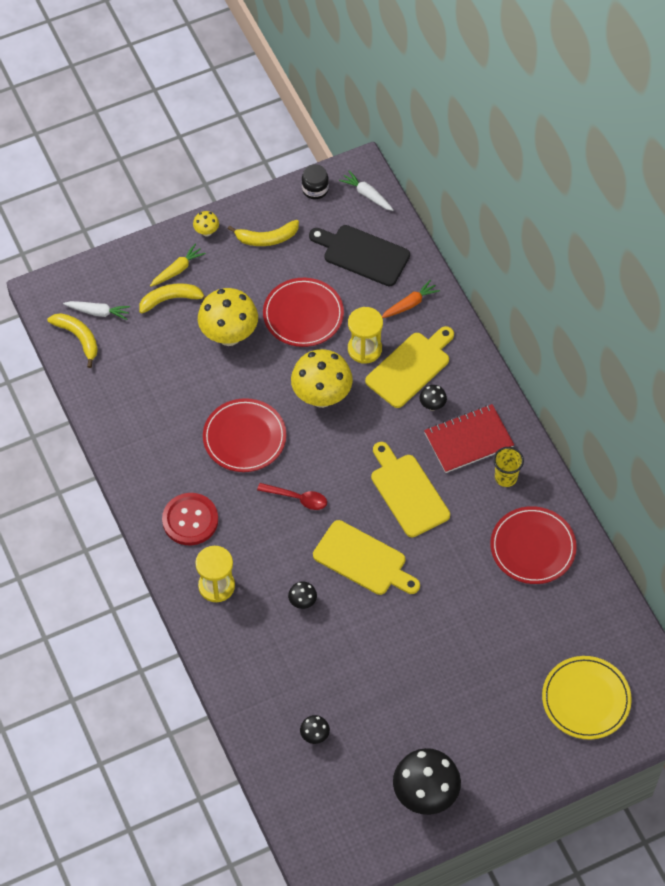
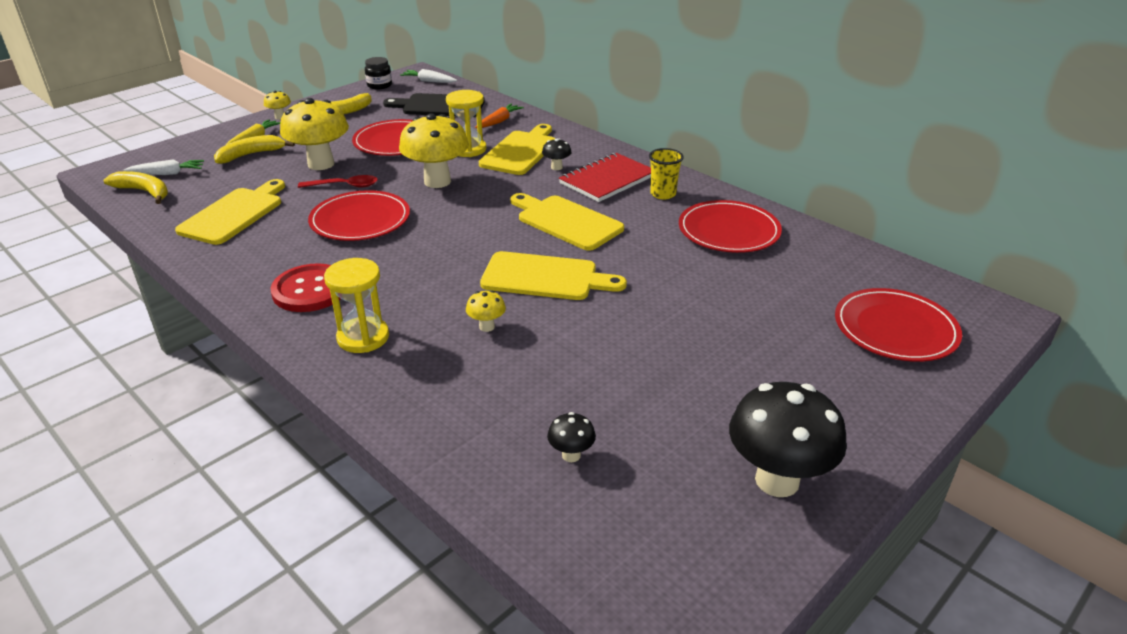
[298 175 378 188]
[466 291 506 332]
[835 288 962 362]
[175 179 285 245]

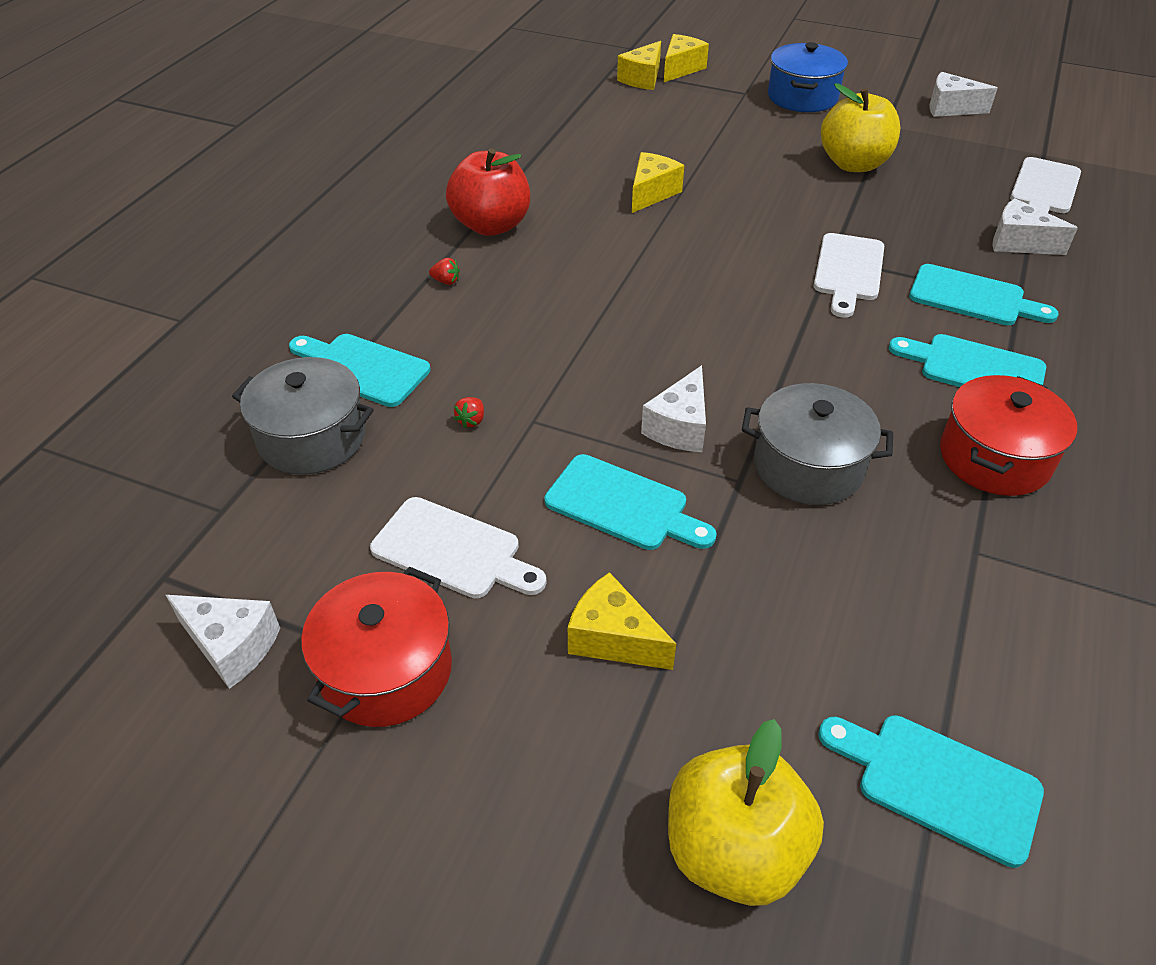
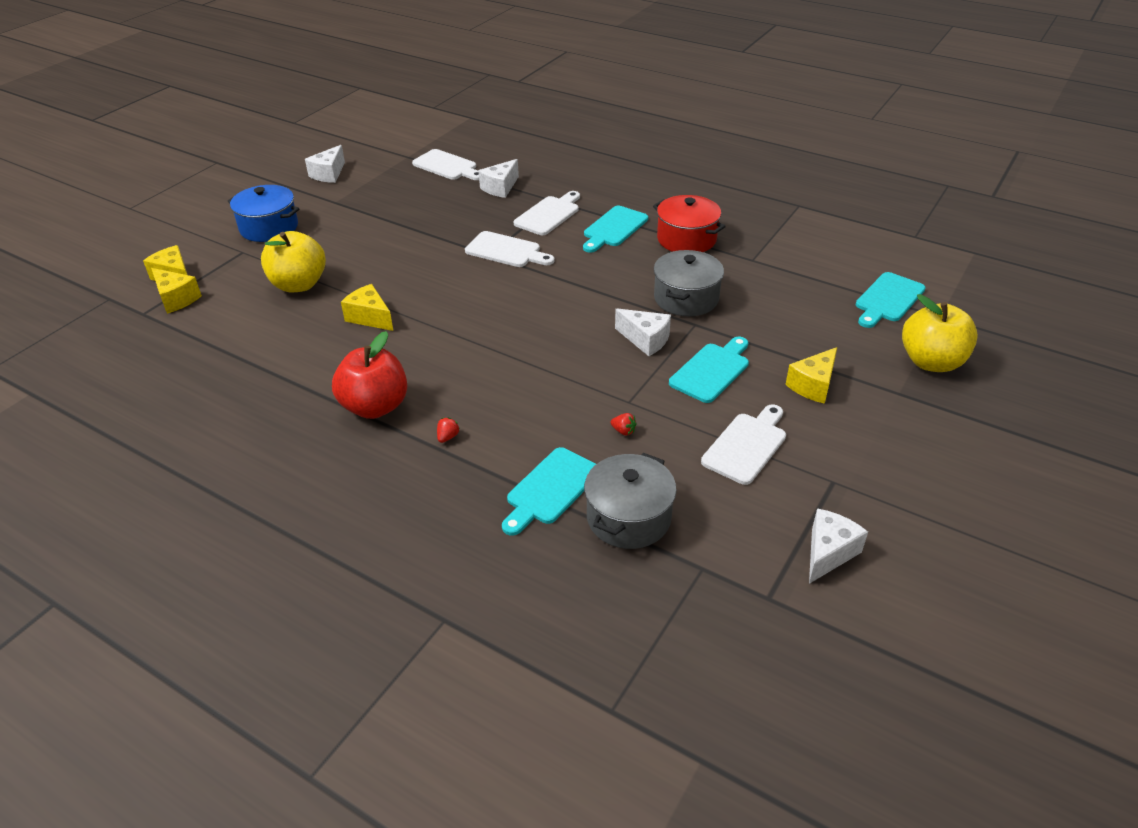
[261 231 326 292]
[514 191 580 235]
[301 567 452 727] (first image)

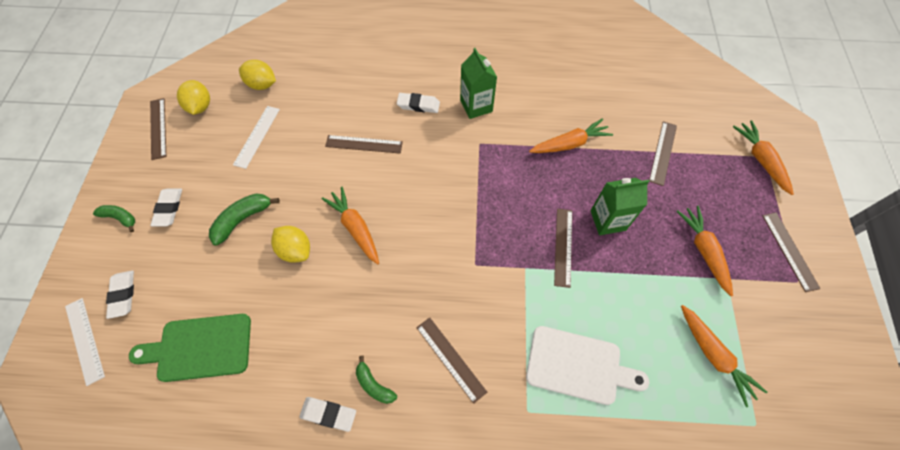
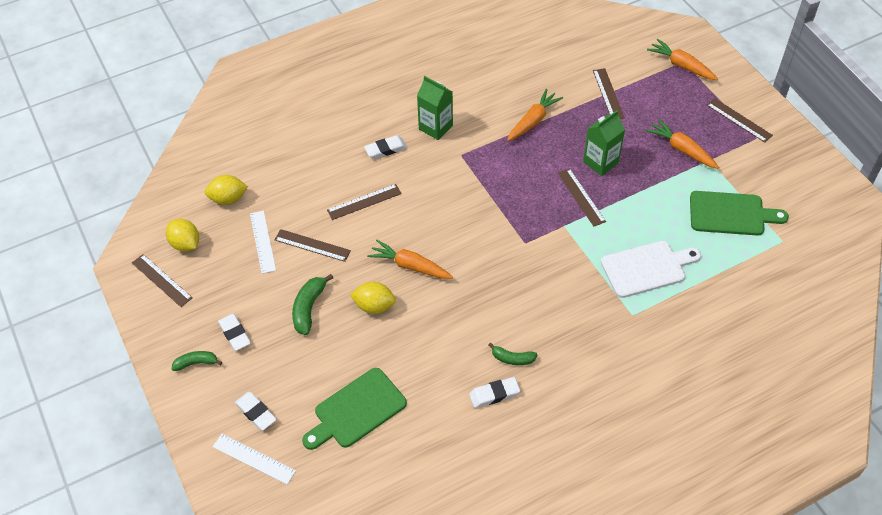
[690 191 789 236]
[274 229 351 262]

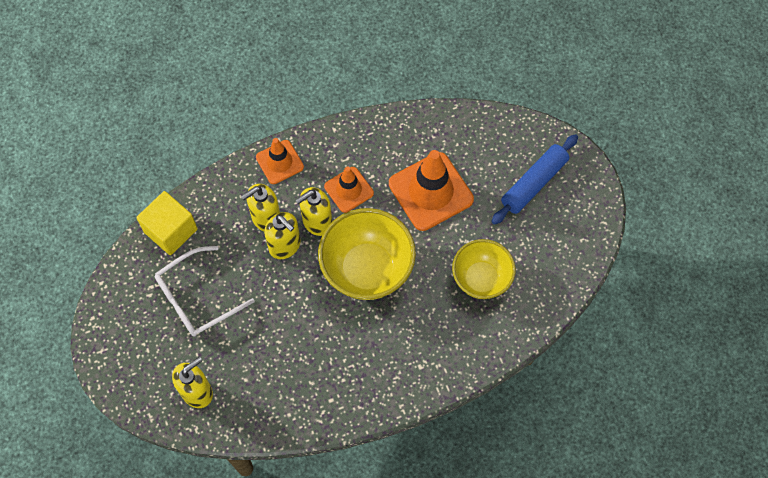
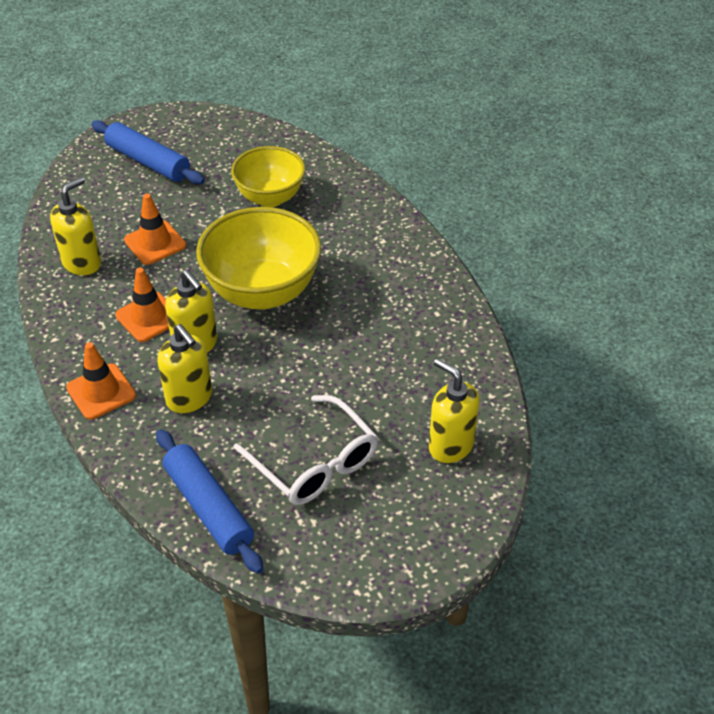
[124 193 186 265]
[156 429 263 574]
[50 177 101 275]

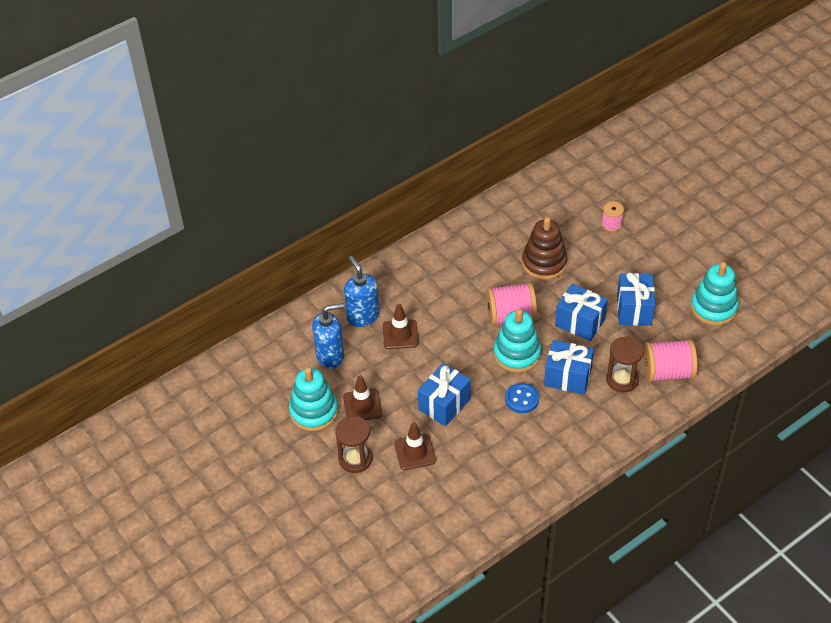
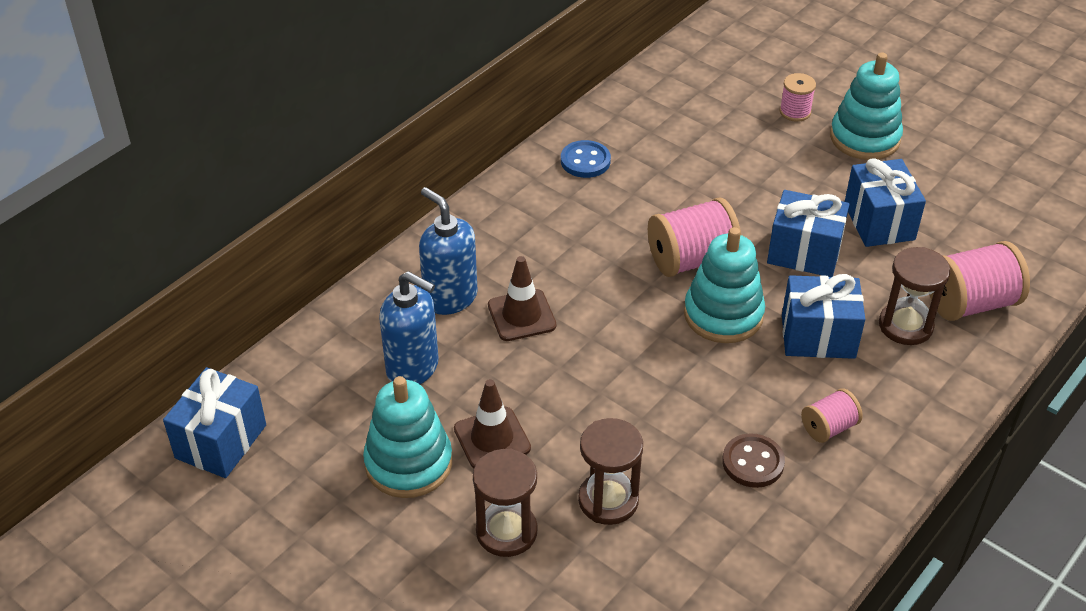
[522 217 567 280] (first image)
[830 53 903 160]
[379 271 439 384]
[163 367 266 478]
[561 140 611 178]
[578 418 643 525]
[801 388 863 443]
[722 433 785 488]

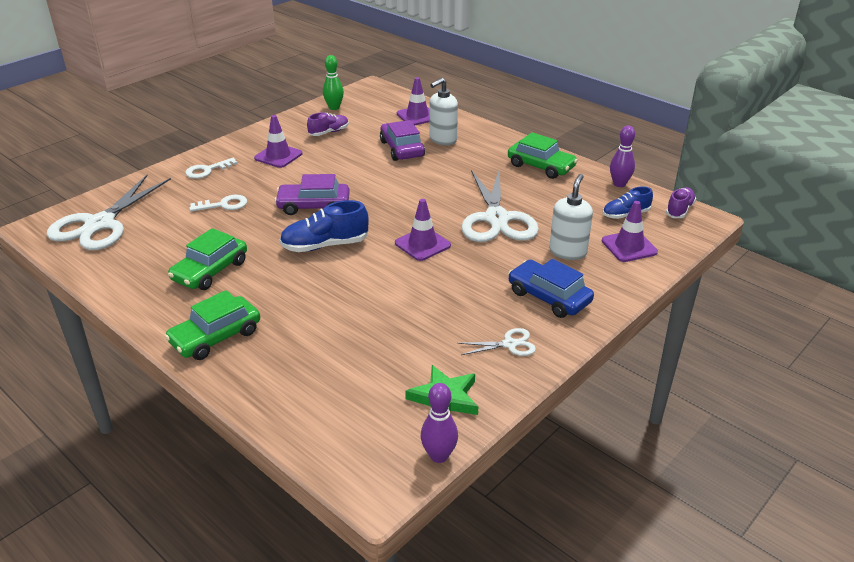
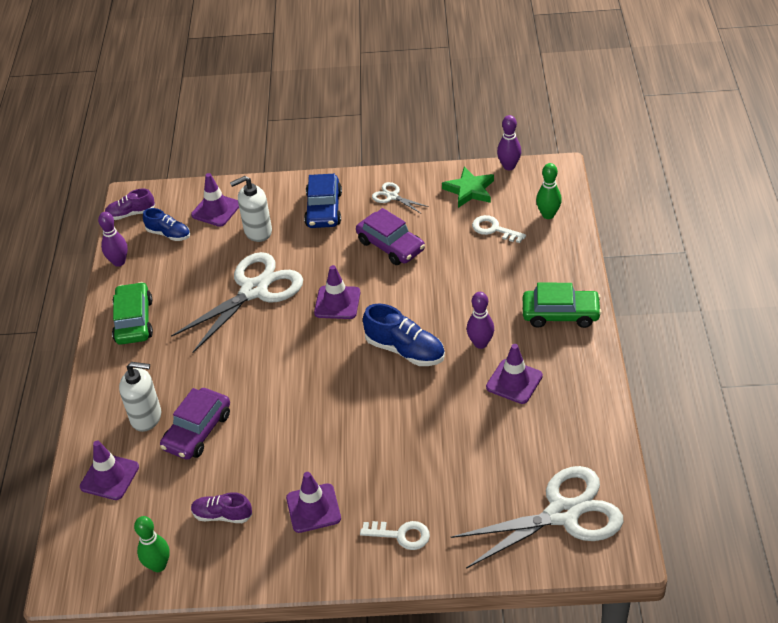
[356 208 425 265]
[472 215 526 243]
[486 344 543 404]
[536 163 562 219]
[467 292 494 349]

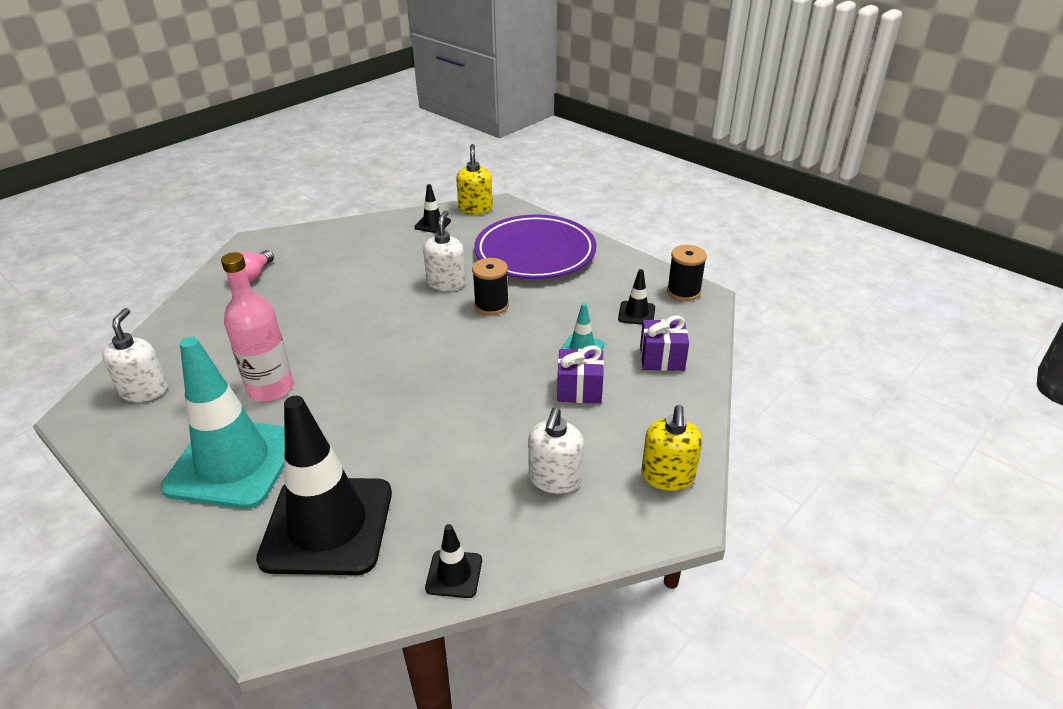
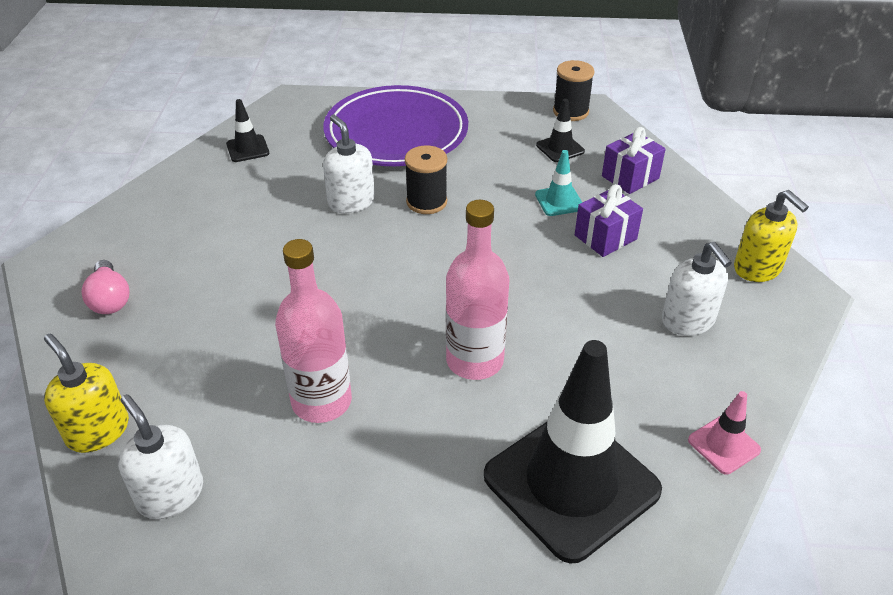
[44 334 129 453]
[161 337 285 509] (first image)
[688 391 761 474]
[446 200 509 380]

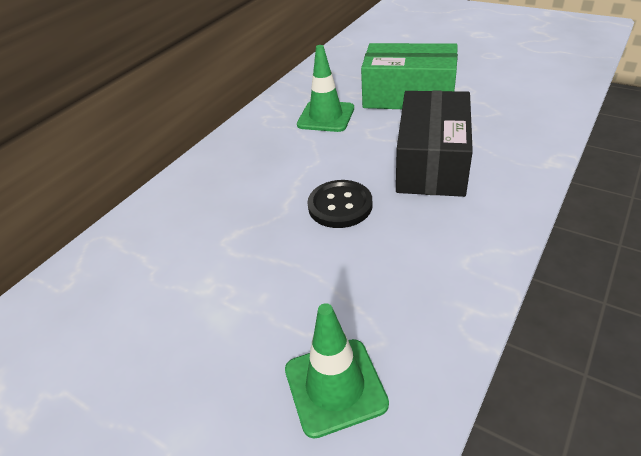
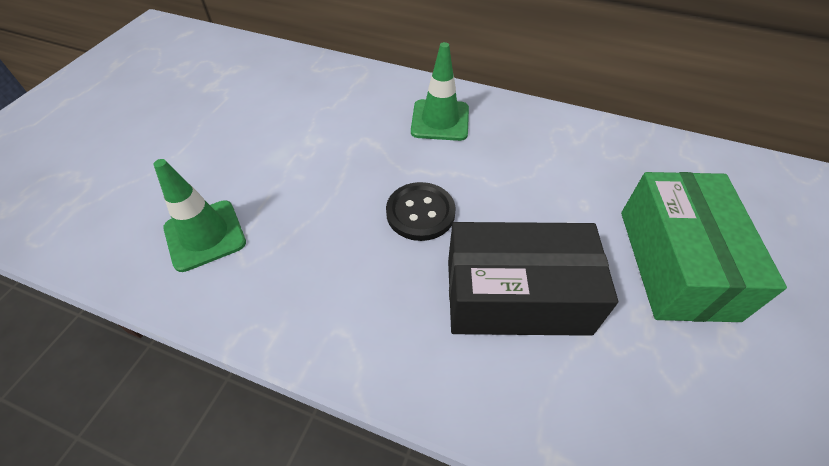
[411 42 469 141]

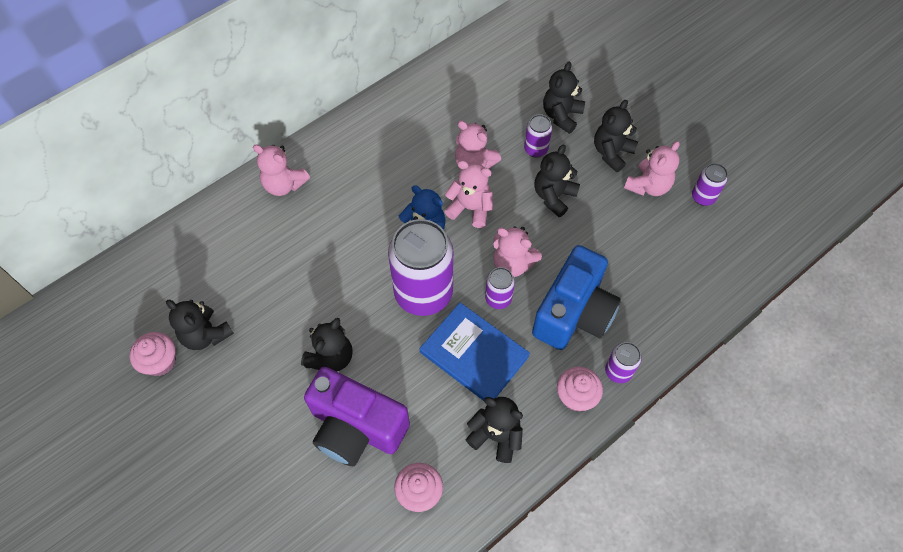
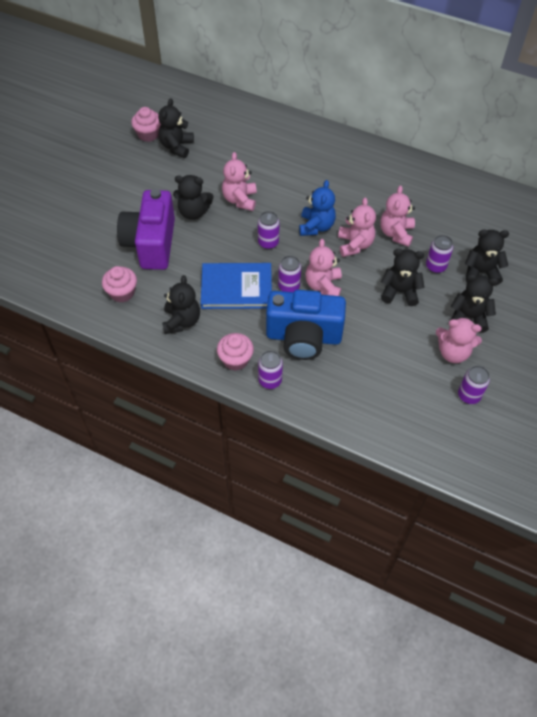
[222 152 257 211]
[258 211 280 249]
[201 263 272 309]

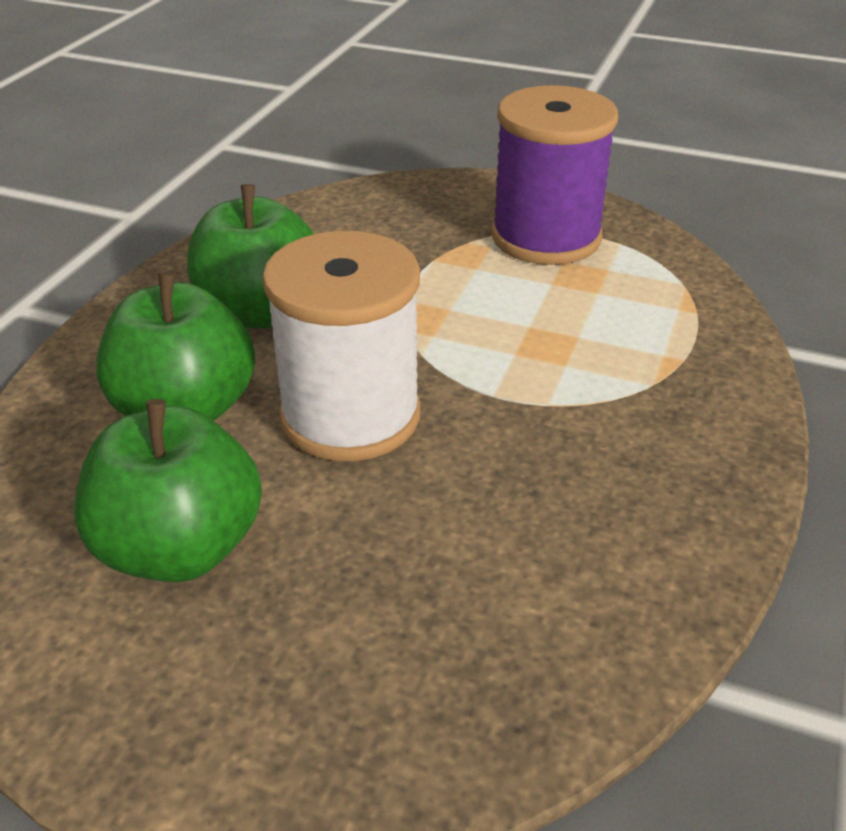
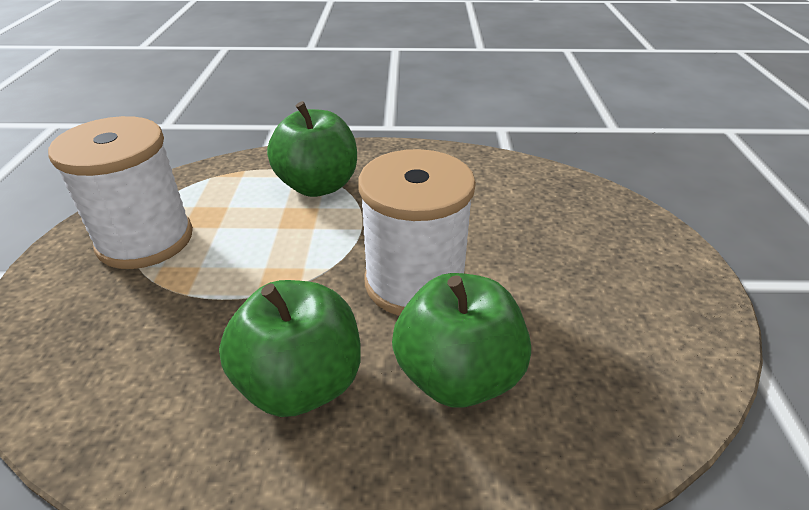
[48 116 193 269]
[267 101 357 197]

